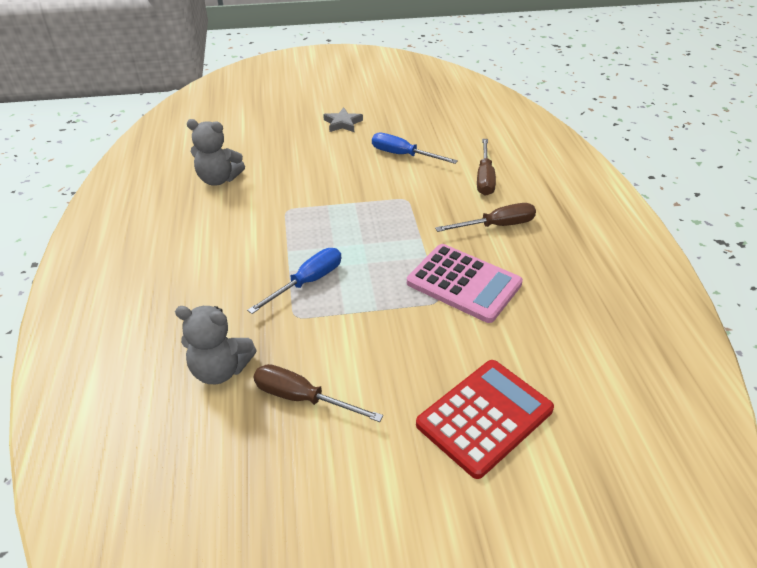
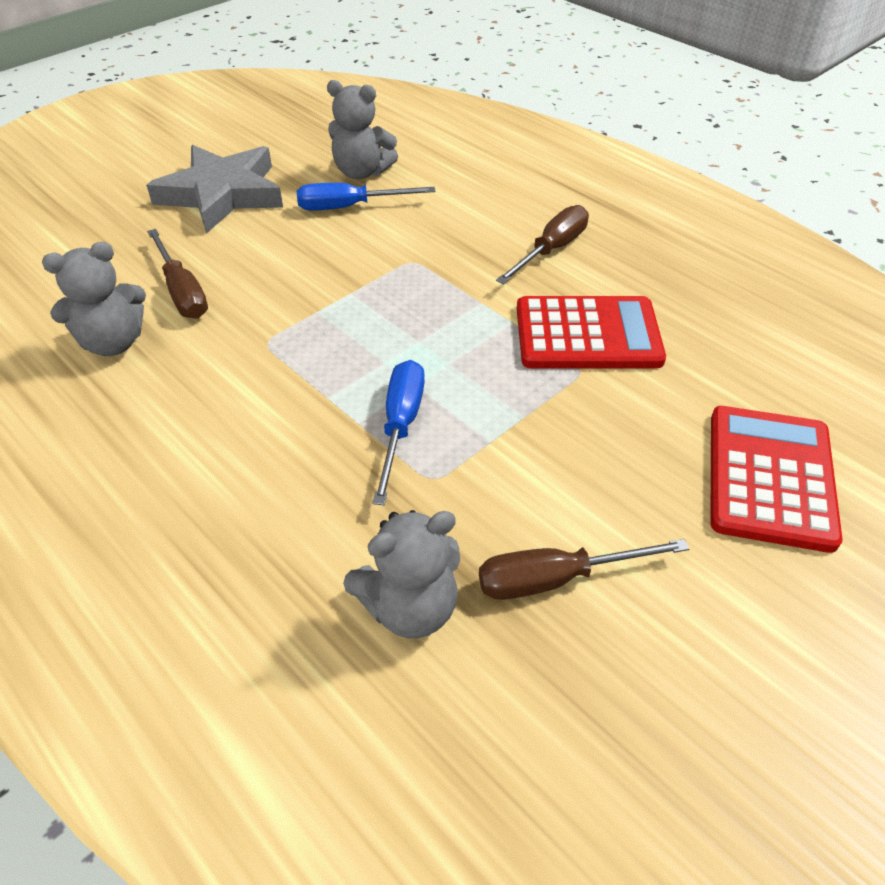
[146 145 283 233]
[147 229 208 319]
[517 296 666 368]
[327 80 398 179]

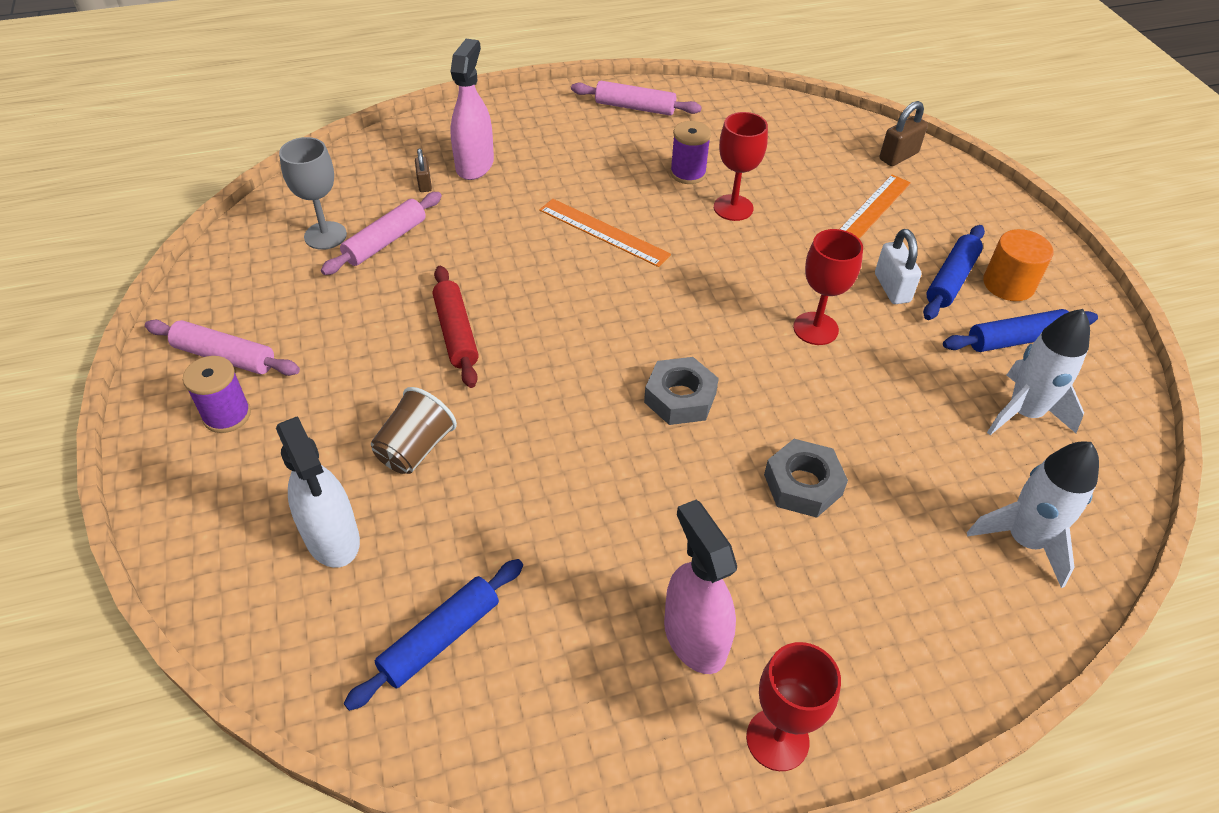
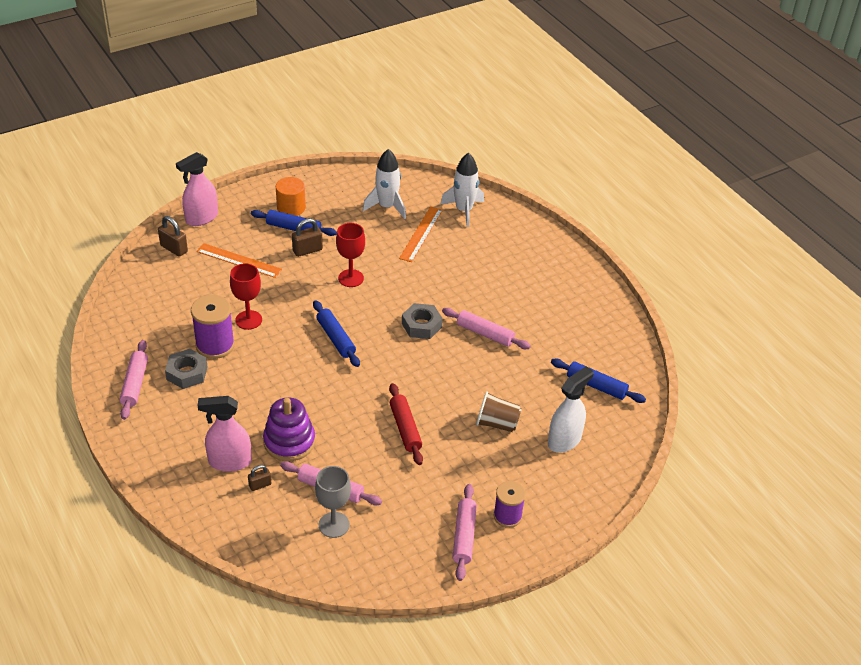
[191 295 235 359]
[399 206 443 262]
[292 218 323 257]
[389 383 423 465]
[313 300 360 367]
[165 349 208 389]
[176 152 218 226]
[746 642 841 771] (first image)
[442 308 531 349]
[263 397 315 461]

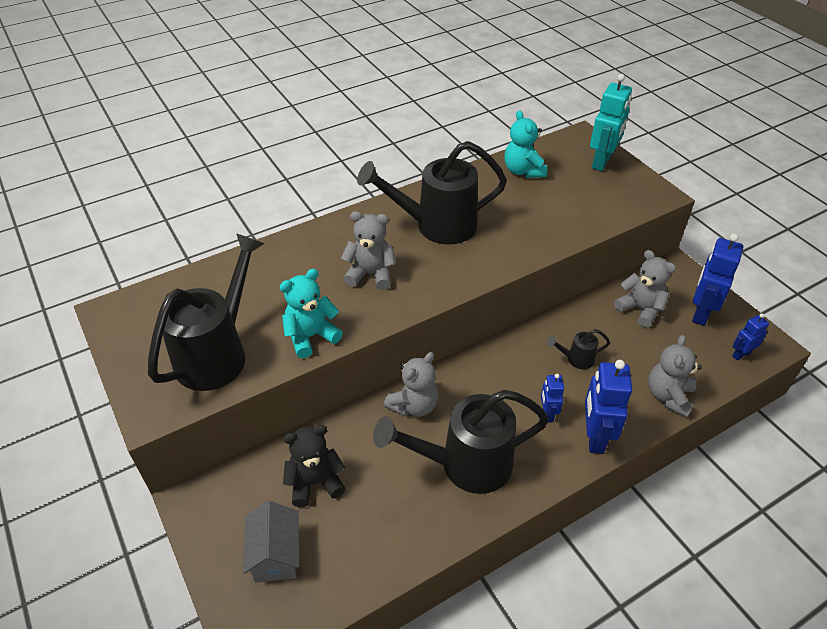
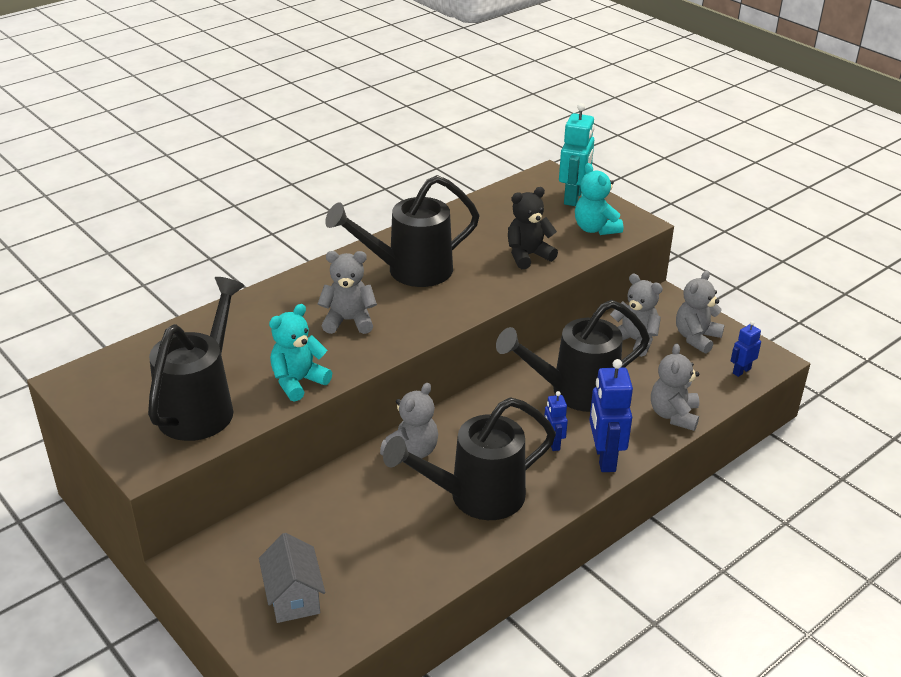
[575 163 623 235]
[676 270 725 354]
[496 300 650 412]
[508 187 558 269]

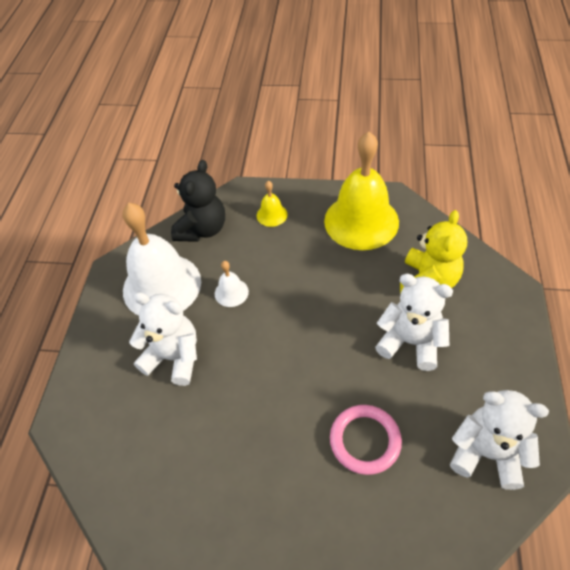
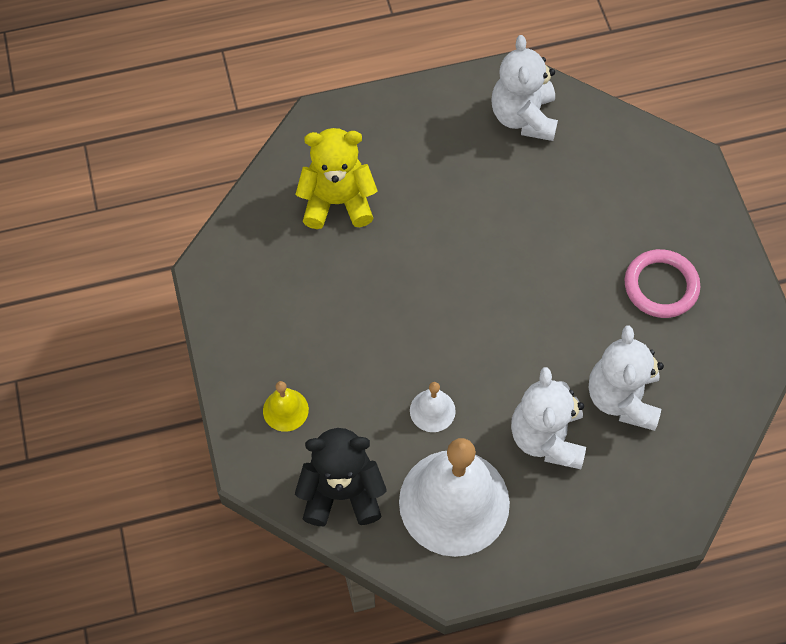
[324 132 399 250] (first image)
[589 325 664 431]
[624 249 700 318]

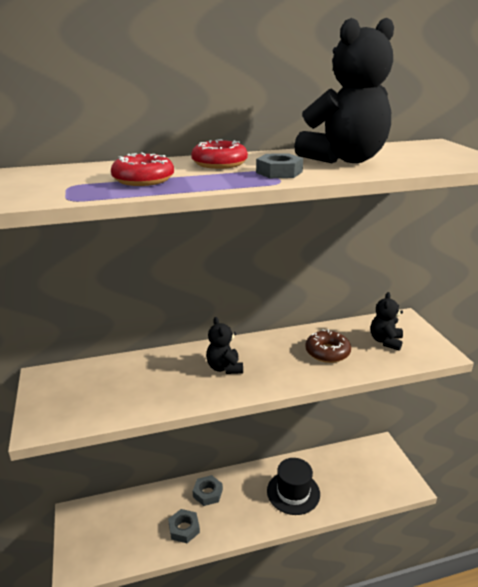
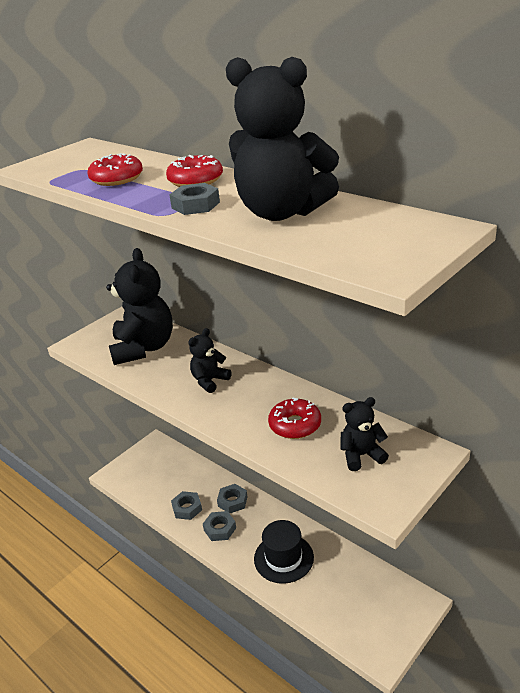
[268 398 321 439]
[106 248 173 365]
[203 511 236 541]

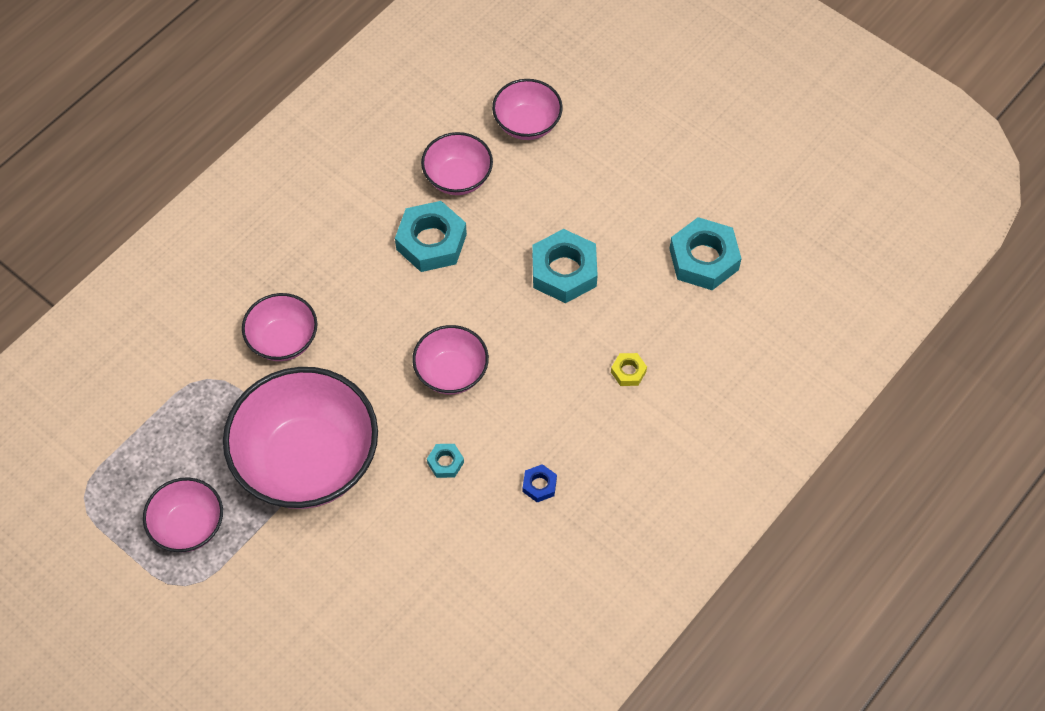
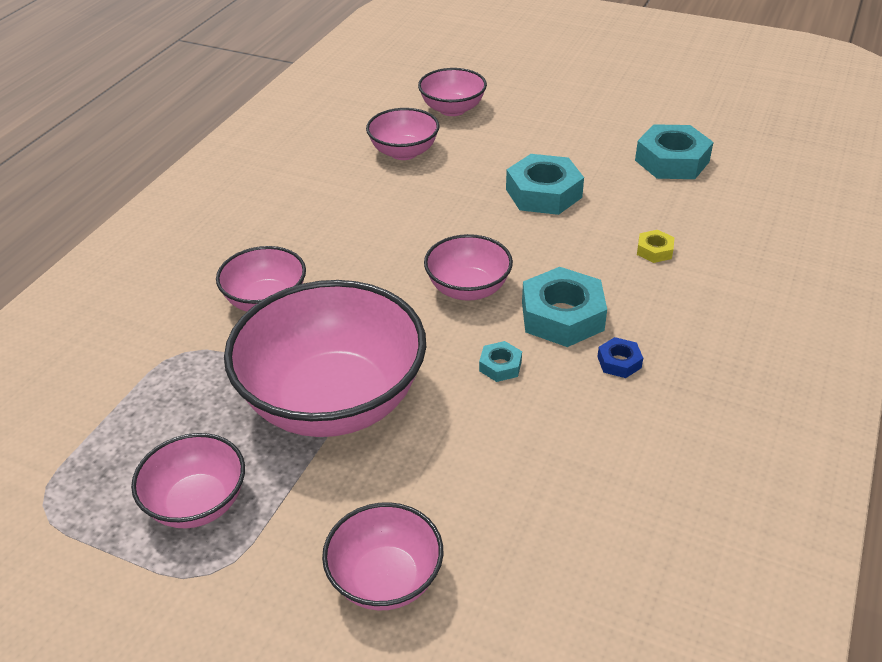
[522 267 607 347]
[322 502 443 610]

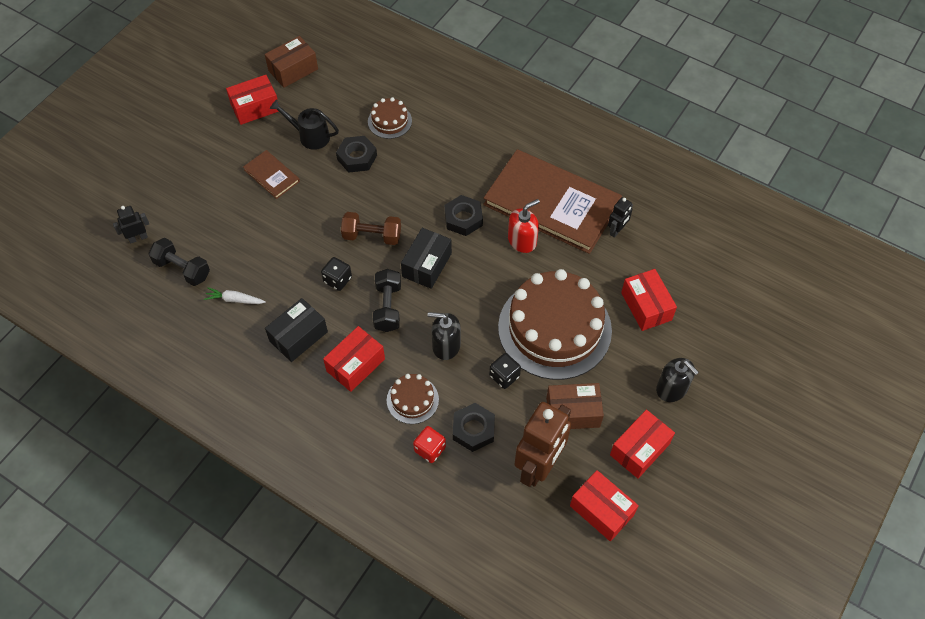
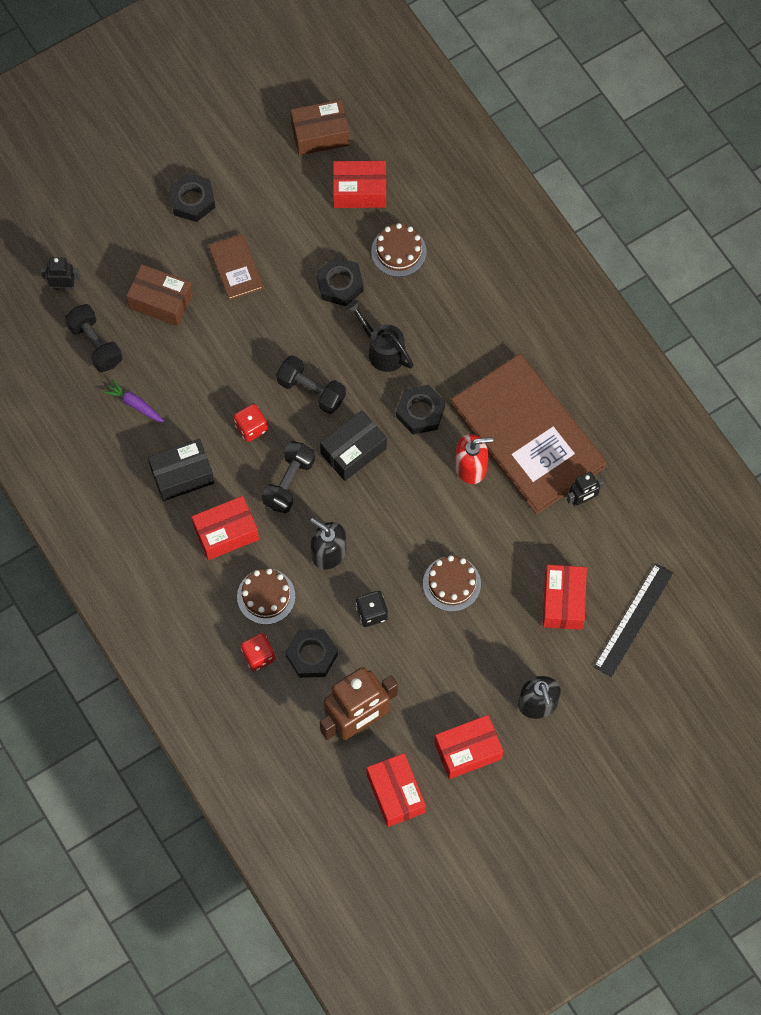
[333 161 386 208]
[346 300 413 372]
[276 355 346 414]
[233 404 268 442]
[423 555 481 612]
[103 379 165 423]
[126 264 193 326]
[169 173 215 222]
[594 563 673 677]

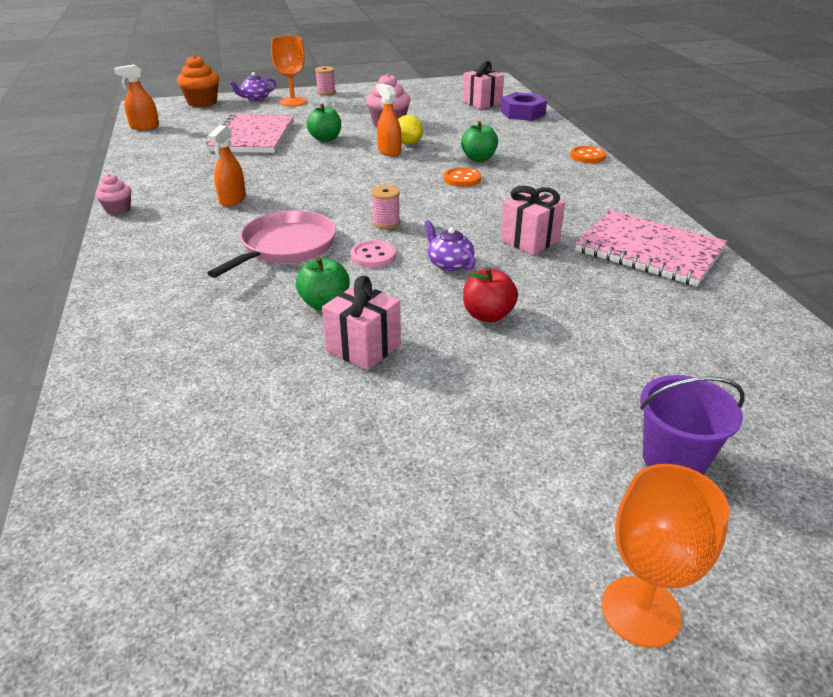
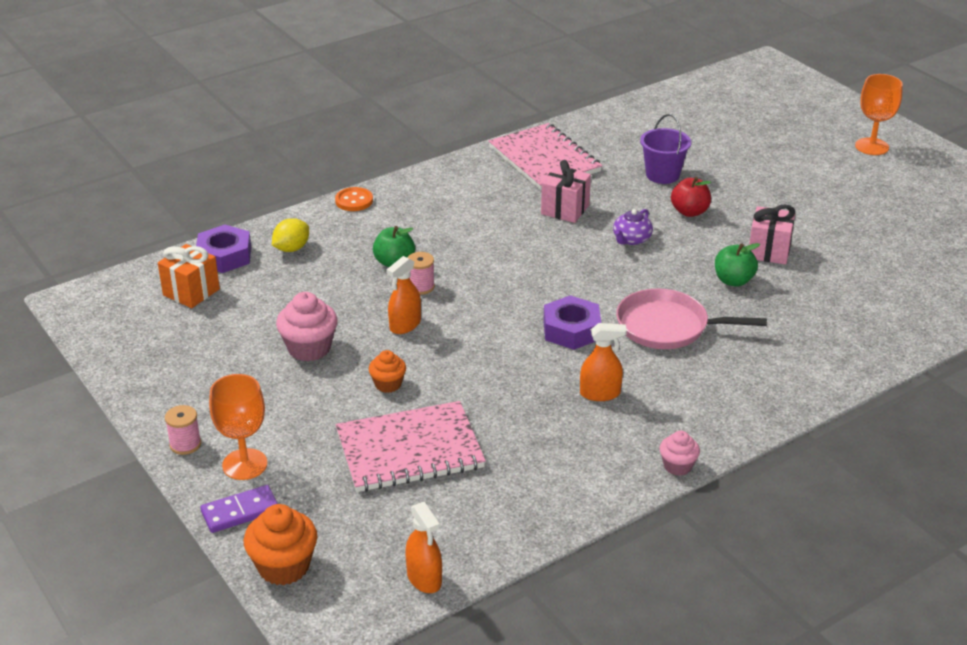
[158 244 220 308]
[200 485 278 533]
[369 350 406 393]
[272 218 309 252]
[444 167 481 187] (first image)
[407 252 435 295]
[489 123 602 190]
[350 240 396 268] (first image)
[640 114 691 184]
[543 295 601 350]

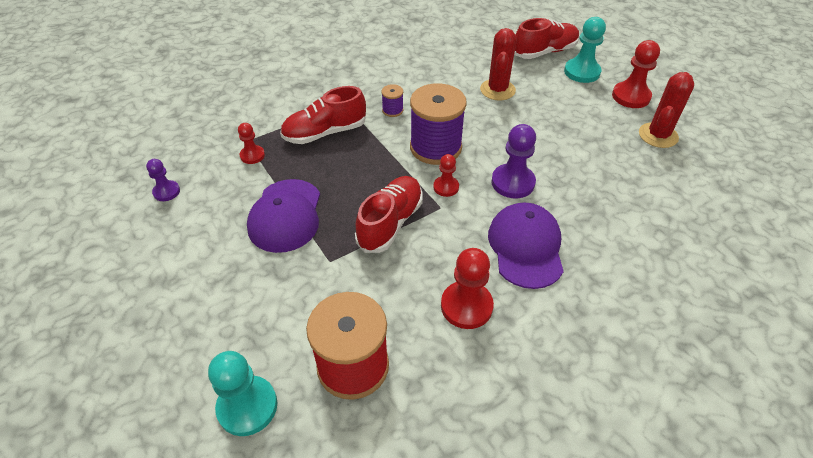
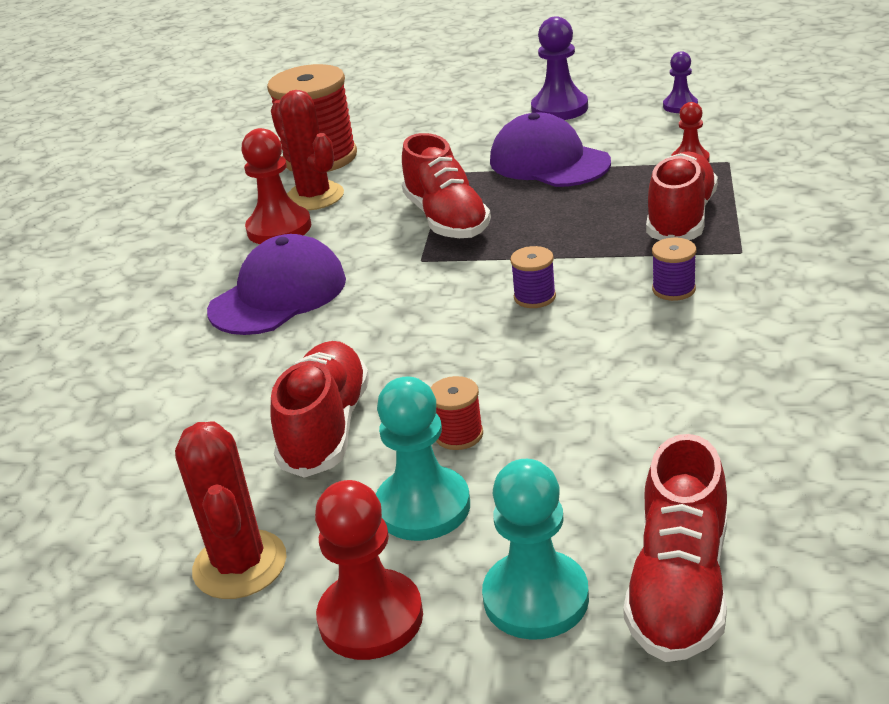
[271 90 344 210]
[510 246 556 308]
[531 16 588 120]
[433 154 459 197] (first image)
[207 234 346 335]
[376 377 470 541]
[270 341 369 478]
[430 376 483 450]

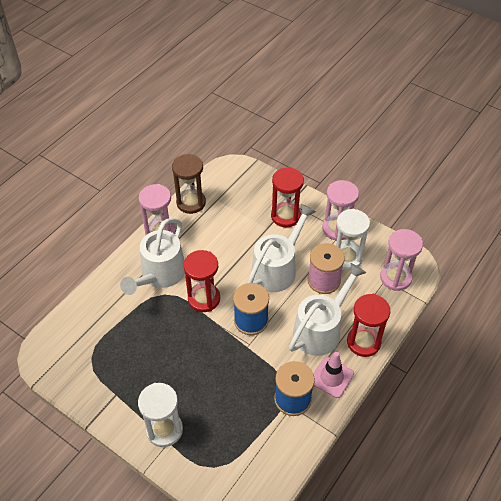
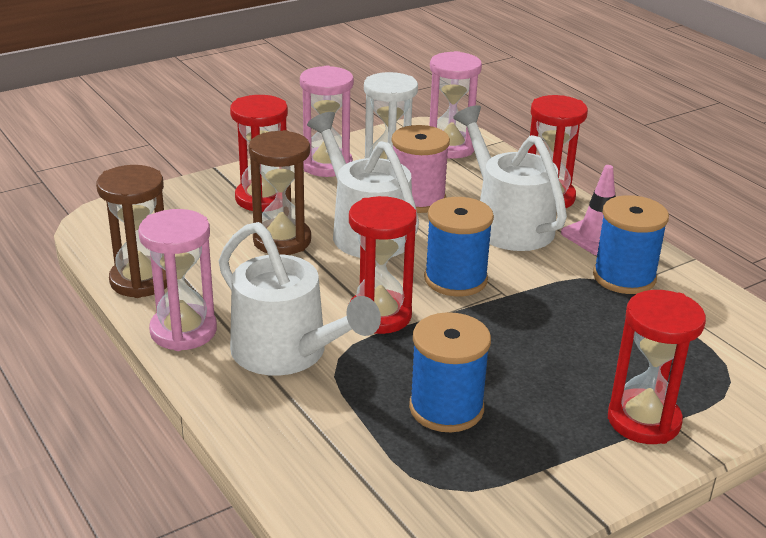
[608 290 706 444]
[249 130 311 255]
[409 312 491 432]

